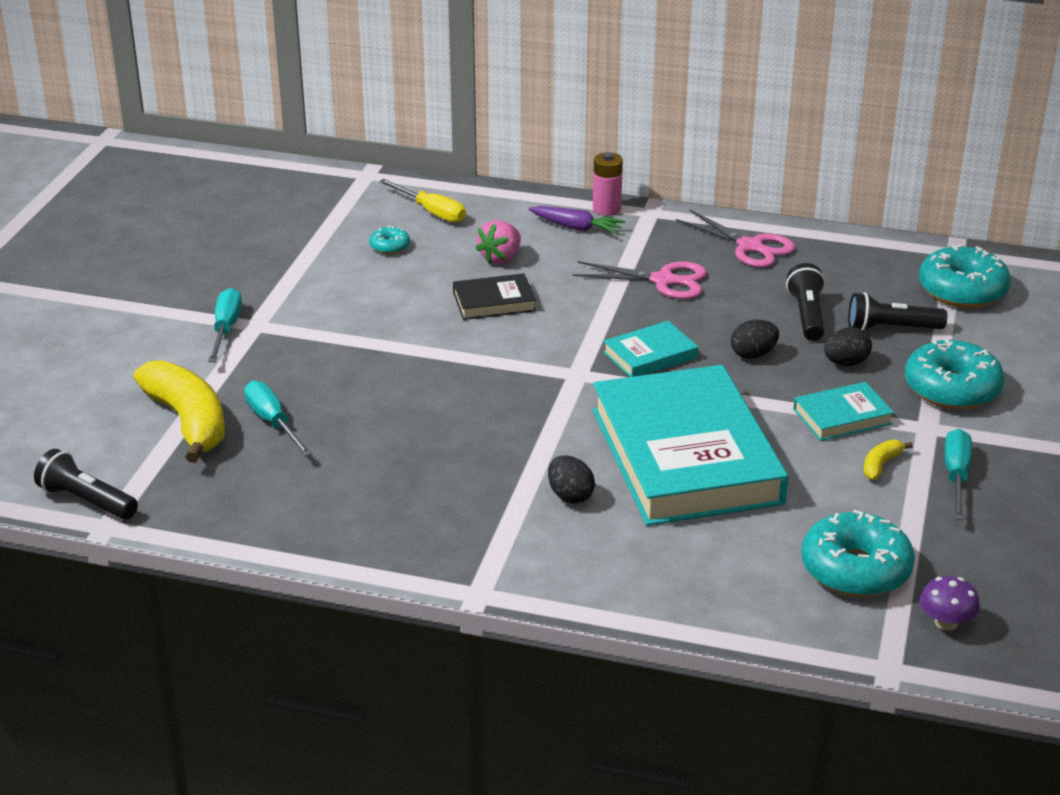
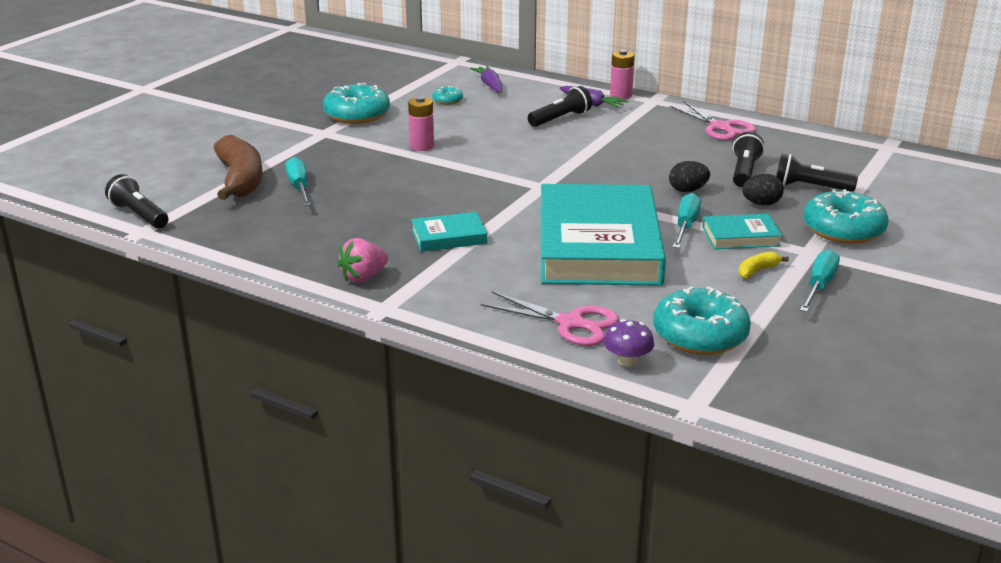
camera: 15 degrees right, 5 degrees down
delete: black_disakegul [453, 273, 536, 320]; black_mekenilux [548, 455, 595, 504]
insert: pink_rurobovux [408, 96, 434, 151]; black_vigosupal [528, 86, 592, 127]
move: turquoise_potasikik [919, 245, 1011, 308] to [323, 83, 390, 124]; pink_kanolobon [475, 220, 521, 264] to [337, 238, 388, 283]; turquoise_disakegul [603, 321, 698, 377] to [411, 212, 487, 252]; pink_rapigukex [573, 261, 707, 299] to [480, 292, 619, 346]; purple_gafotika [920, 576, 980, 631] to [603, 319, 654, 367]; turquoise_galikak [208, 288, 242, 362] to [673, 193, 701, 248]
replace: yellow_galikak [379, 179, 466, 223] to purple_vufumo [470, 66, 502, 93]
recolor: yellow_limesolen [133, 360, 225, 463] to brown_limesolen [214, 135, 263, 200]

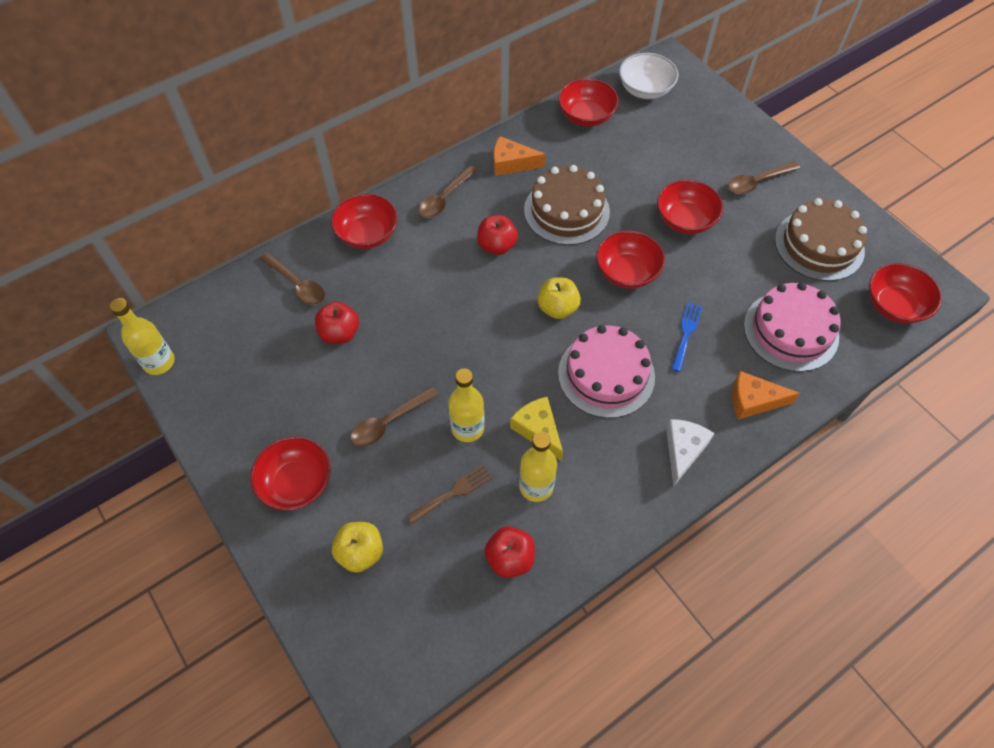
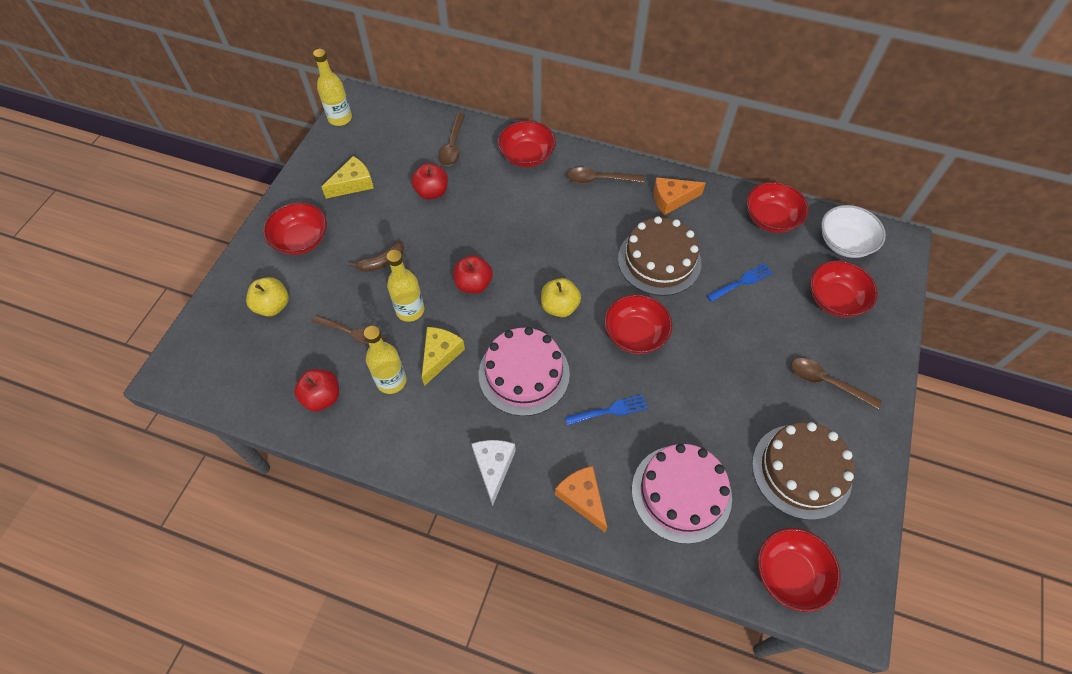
camera: 55 degrees right, 0 degrees up
insert: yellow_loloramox [322, 156, 374, 198]; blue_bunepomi [707, 263, 773, 302]
move: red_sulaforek [477, 215, 518, 255] to [453, 255, 493, 294]; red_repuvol [657, 180, 723, 234] to [810, 260, 878, 317]
replace: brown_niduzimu [350, 386, 438, 447] to brown_limesolen [349, 241, 404, 272]
rotate: white_loloramox [666, 419, 714, 487] = [472, 440, 516, 506] 75 degrees counterclockwise; orange_loloramox [494, 136, 545, 176] = [654, 177, 705, 215] 75 degrees counterclockwise

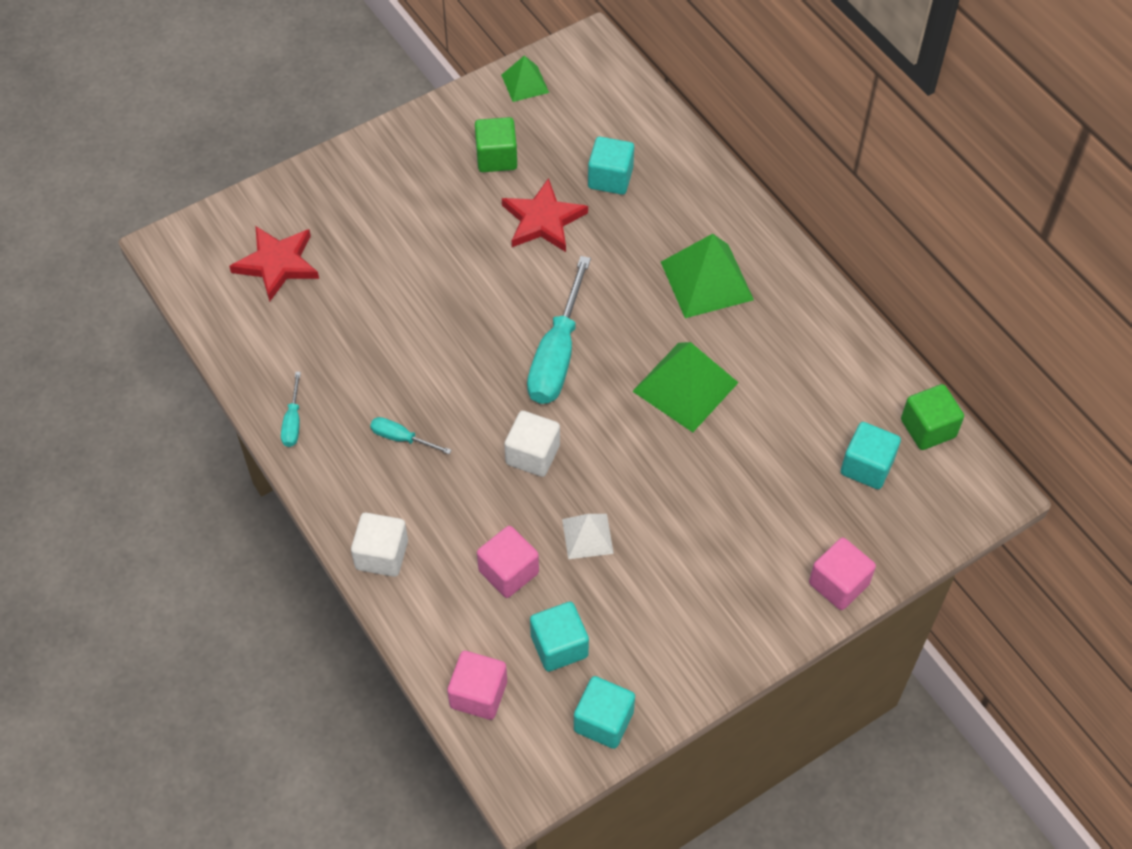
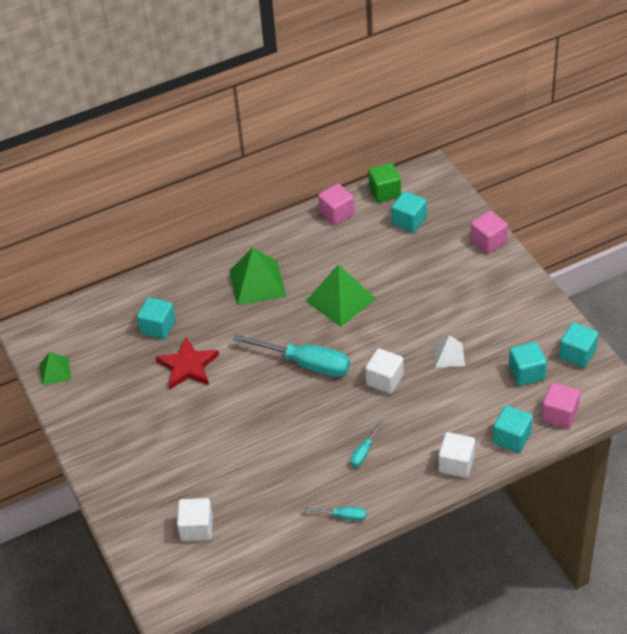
camera: 80 degrees left, 10 degrees down
delete: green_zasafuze [475, 117, 517, 172]
insert: turquoise_zasafuze [493, 405, 533, 453]
move: pink_zasafuze [477, 526, 539, 598] to [318, 184, 355, 225]
replace: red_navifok [229, 226, 319, 302] to white_zasafuze [177, 498, 213, 541]

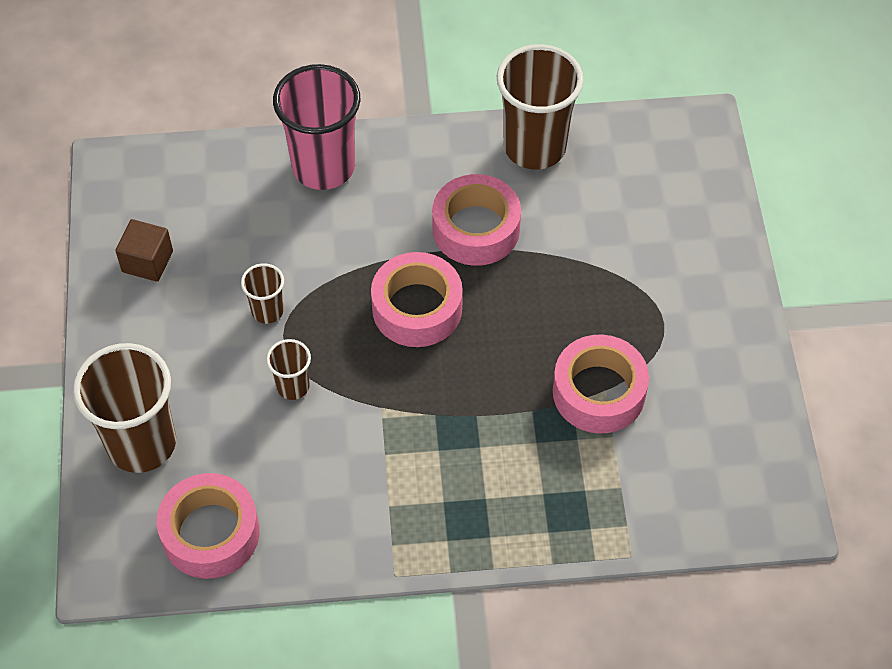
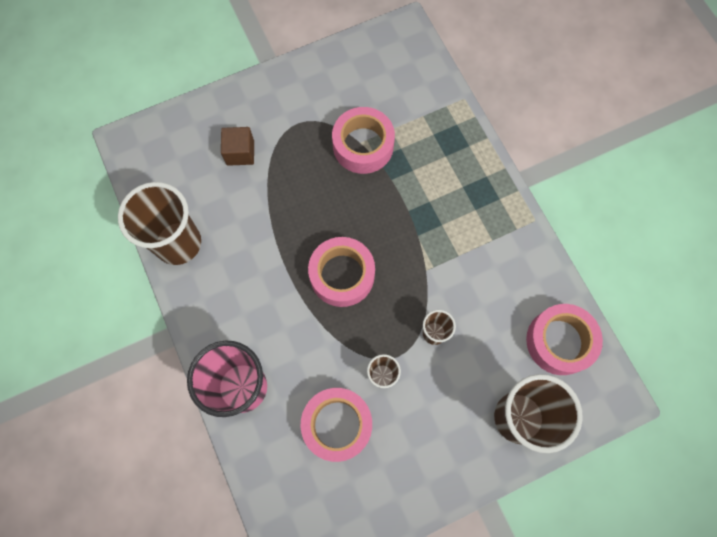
camera: 110 degrees left, 15 degrees up
move: brown_zasafuze [115, 219, 173, 282] to [221, 127, 254, 166]; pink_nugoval [432, 174, 521, 266] to [301, 388, 372, 462]

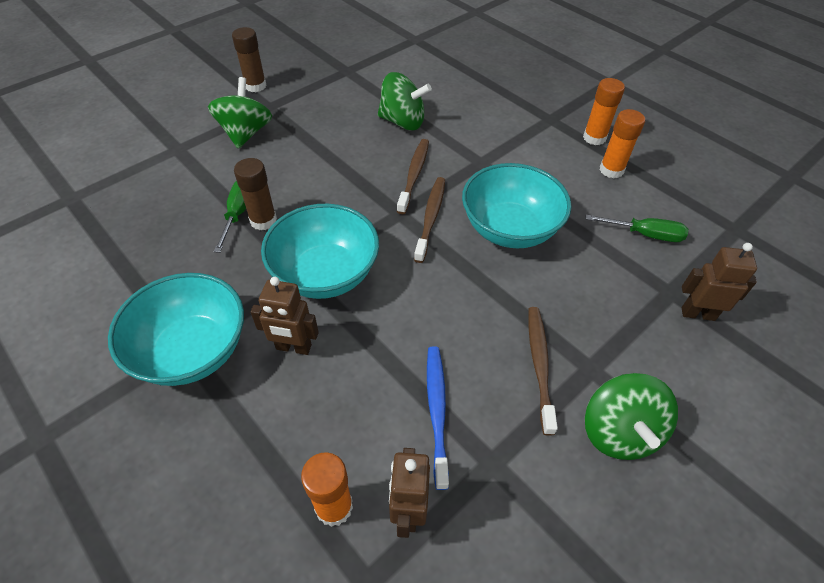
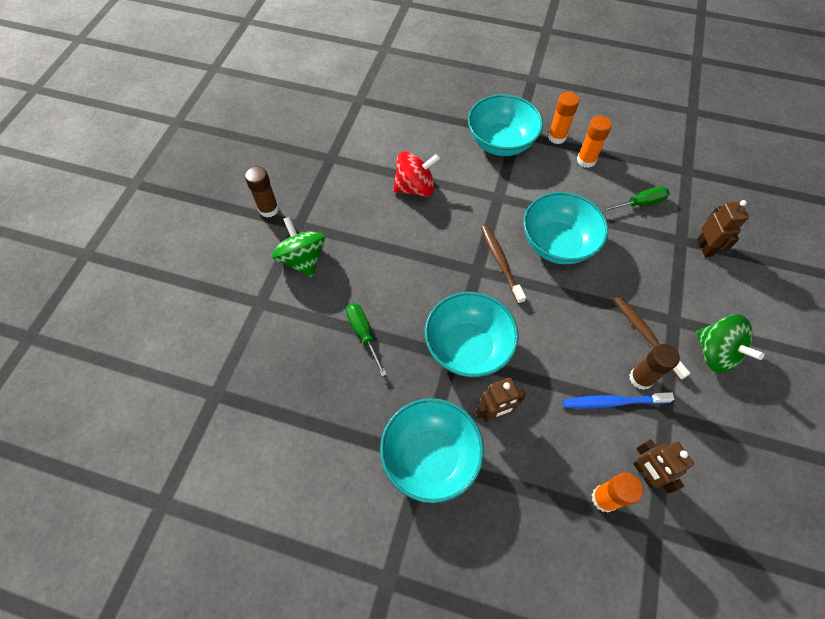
camera: 30 degrees left, 10 degrees up
delete: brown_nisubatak [397, 139, 429, 214]
insert: turquoise_repuvol [468, 94, 543, 156]
move: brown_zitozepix [234, 158, 277, 230] to [629, 344, 680, 390]
recolor: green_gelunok [378, 72, 432, 131] to red_gelunok [393, 151, 440, 197]
rotate: blue_nisubatak [427, 346, 449, 490] = [563, 392, 674, 409] 60 degrees counterclockwise; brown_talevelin [682, 243, 757, 321] = [697, 200, 749, 257] 105 degrees clockwise

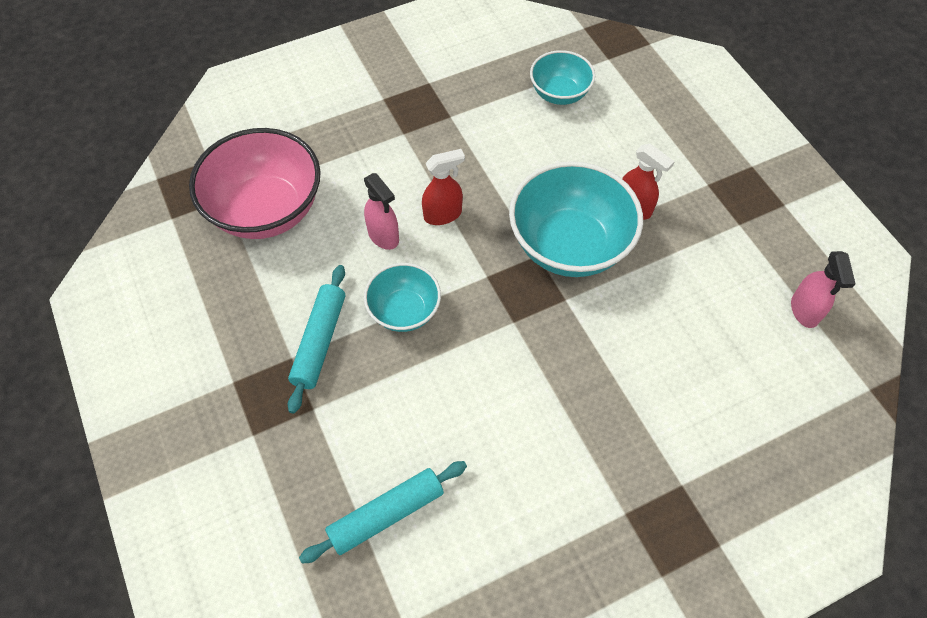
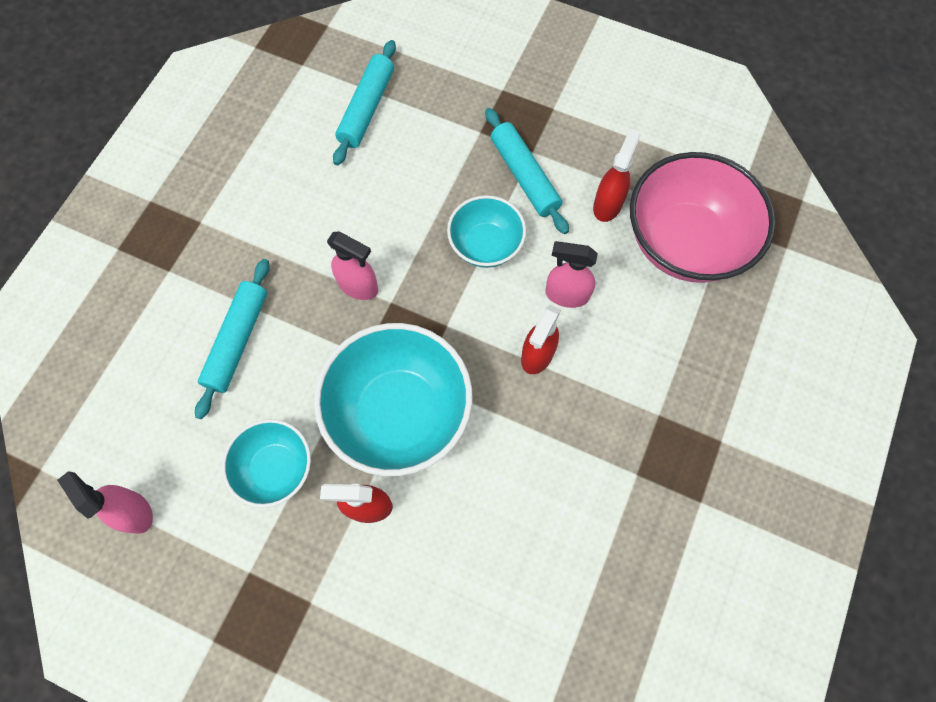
camera: 140 degrees right, 10 degrees up
insert: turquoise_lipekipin [195, 259, 270, 419]; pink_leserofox [327, 231, 378, 300]; red_leserofox [593, 129, 641, 222]
move: turquoise_repuvol [530, 50, 595, 105] to [222, 419, 311, 508]

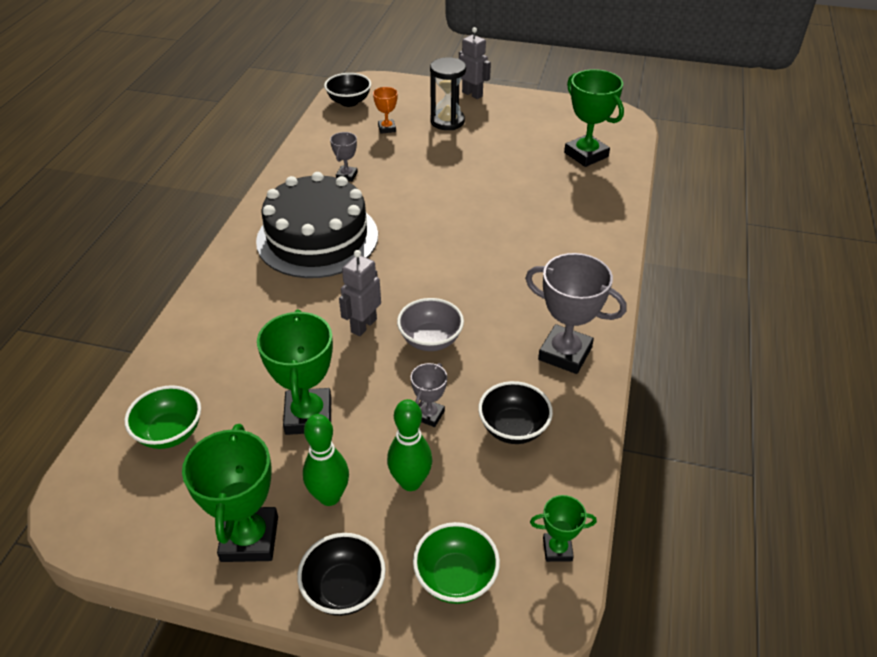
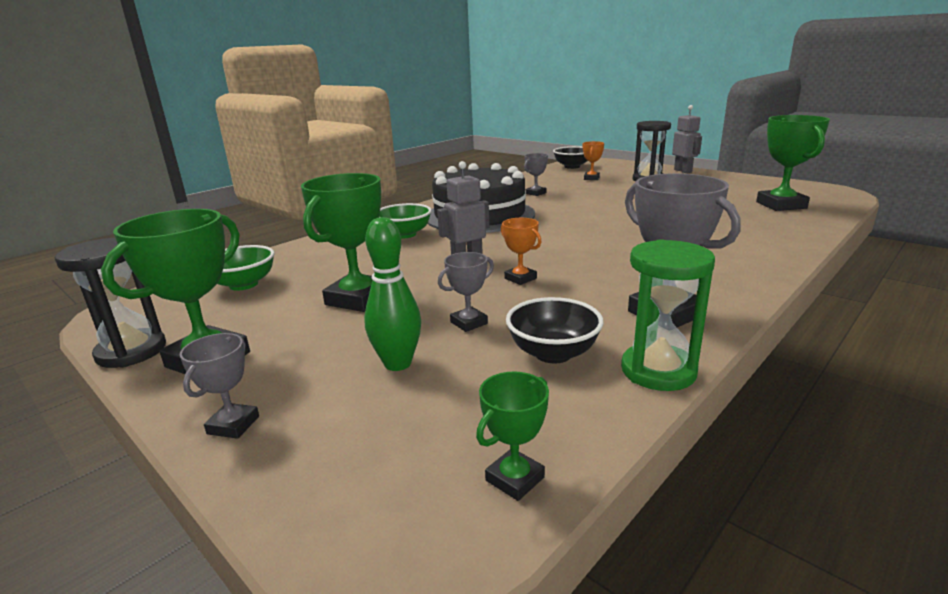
camera: 30 degrees right, 20 degrees down
delete: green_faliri [303, 414, 349, 506]
insert: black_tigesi [55, 238, 166, 368]; green_tigesi [621, 239, 715, 391]
move: green_repuvol [413, 522, 500, 604] to [379, 203, 432, 239]
replace: black_repuvol [297, 533, 385, 616] to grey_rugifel [180, 333, 259, 439]; grey_repuvol [397, 298, 464, 351] to orange_rugifel [501, 218, 541, 285]
rotate: green_rugifel [530, 495, 597, 562] = [476, 371, 549, 501] 75 degrees counterclockwise

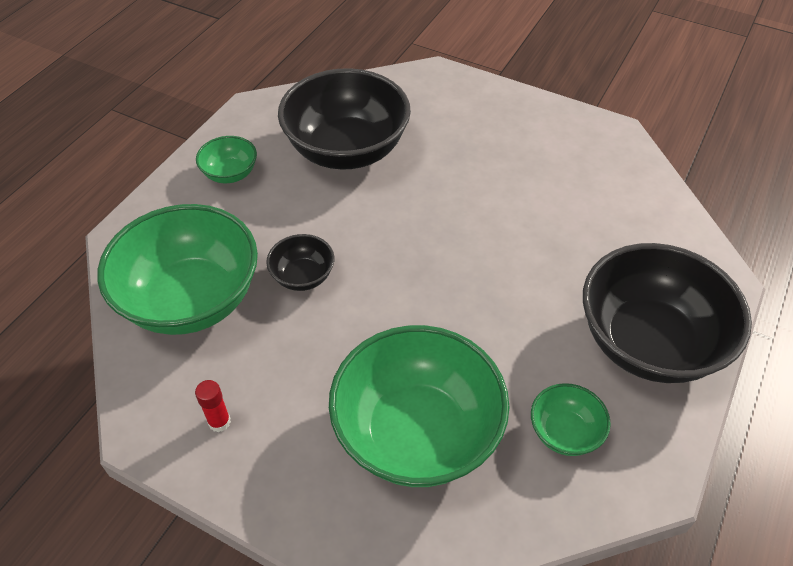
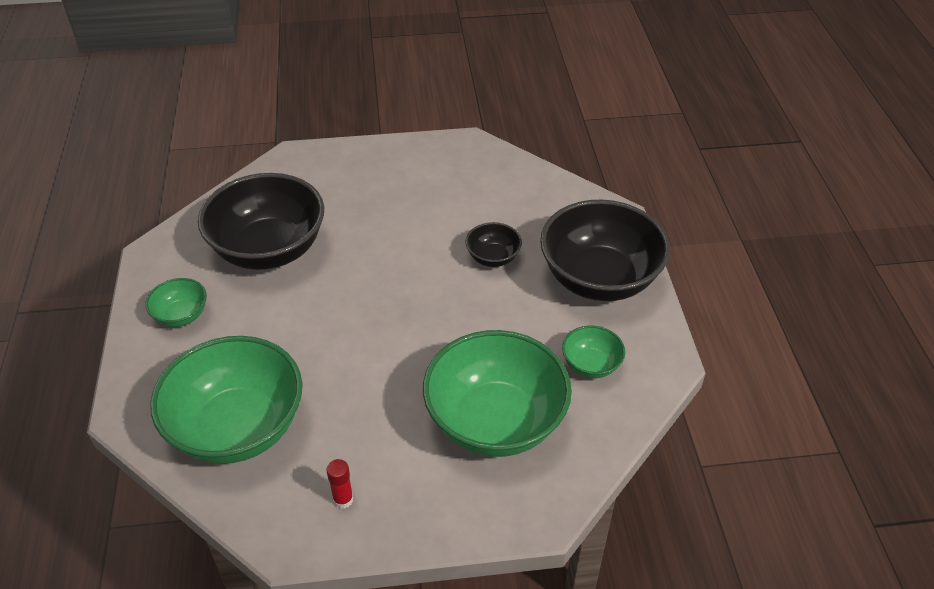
camera: 35 degrees left, 5 degrees down
move: black_repuvol [266, 234, 334, 291] to [465, 222, 522, 267]

